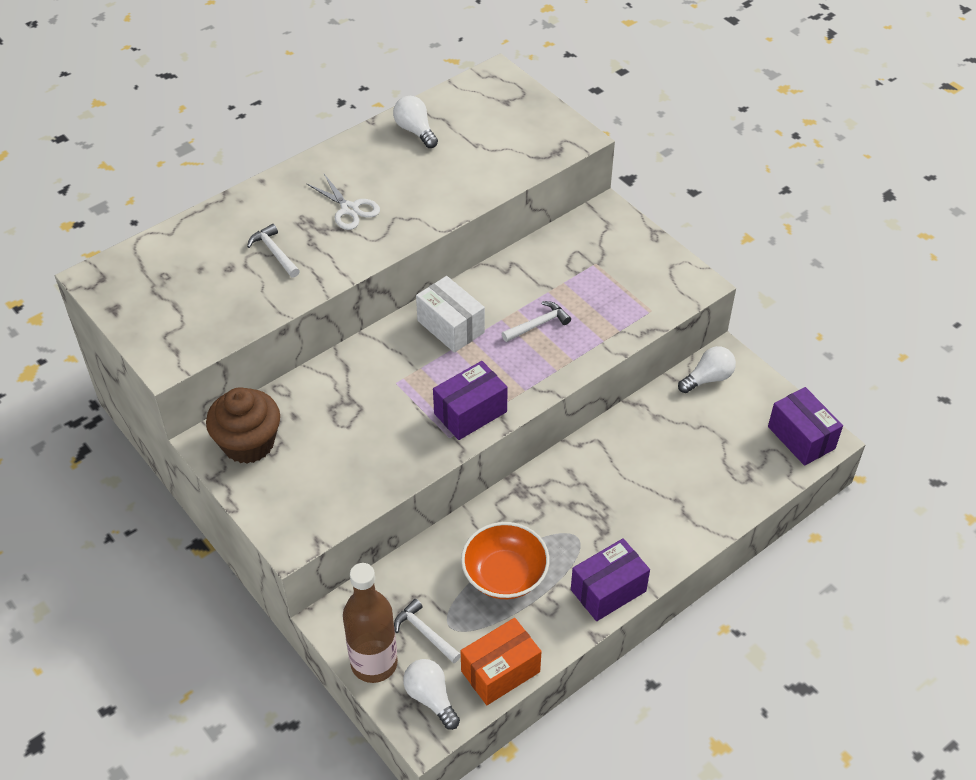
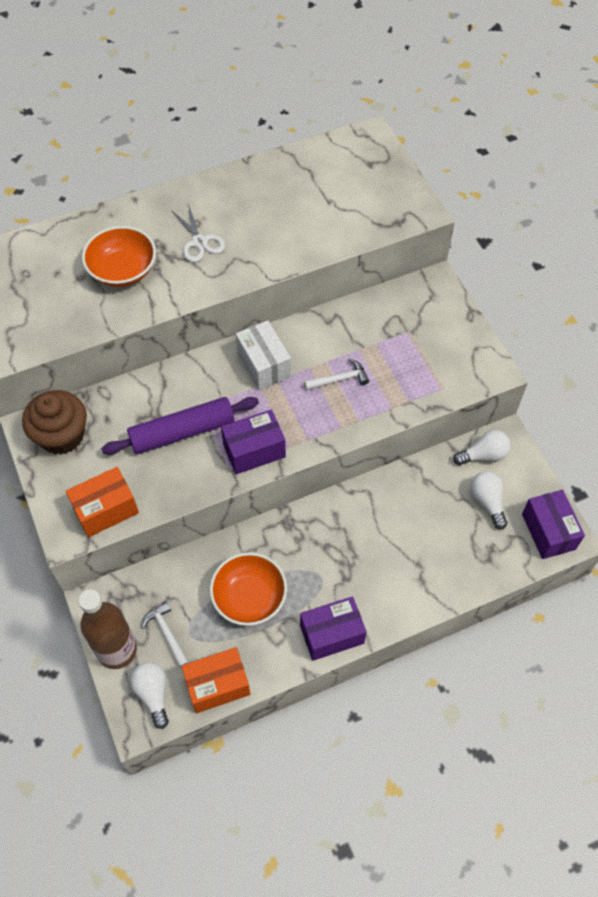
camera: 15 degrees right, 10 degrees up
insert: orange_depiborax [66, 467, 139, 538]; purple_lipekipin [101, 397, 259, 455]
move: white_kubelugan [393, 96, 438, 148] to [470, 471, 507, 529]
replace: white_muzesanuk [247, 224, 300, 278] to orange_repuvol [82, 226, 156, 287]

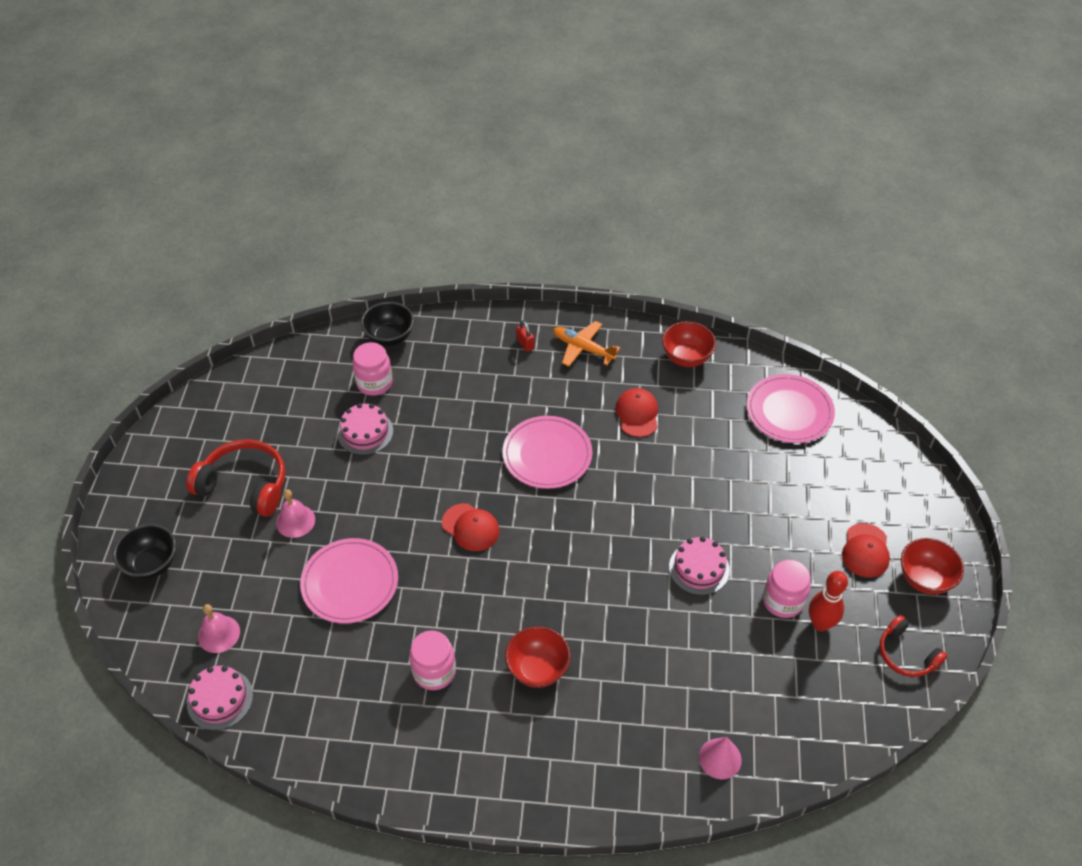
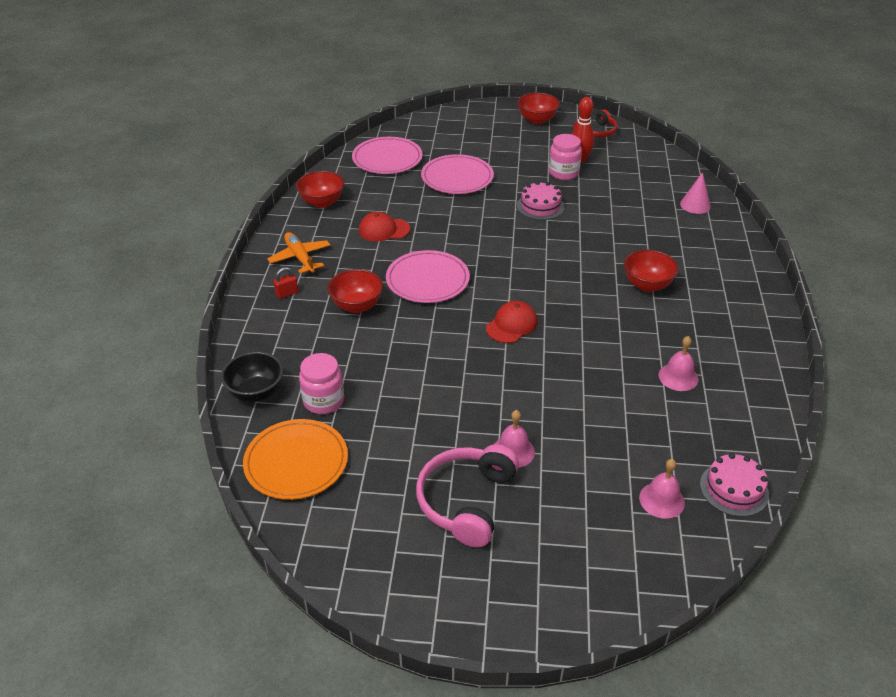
camera: 90 degrees left, 10 degrees down
delete: black_repuvol [113, 524, 176, 580]; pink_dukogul [338, 403, 393, 455]; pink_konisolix [409, 630, 456, 690]; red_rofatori [842, 523, 890, 578]
insert: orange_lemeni [243, 419, 348, 500]; red_repuvol [327, 269, 383, 313]; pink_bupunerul [659, 336, 698, 391]
move: pink_lemeni [300, 538, 398, 624] to [421, 154, 494, 194]
recolor: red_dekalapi [186, 439, 285, 517] to pink_dekalapi [416, 444, 519, 547]
rotate: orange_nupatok [553, 321, 620, 366] = [267, 232, 330, 273] 120 degrees clockwise

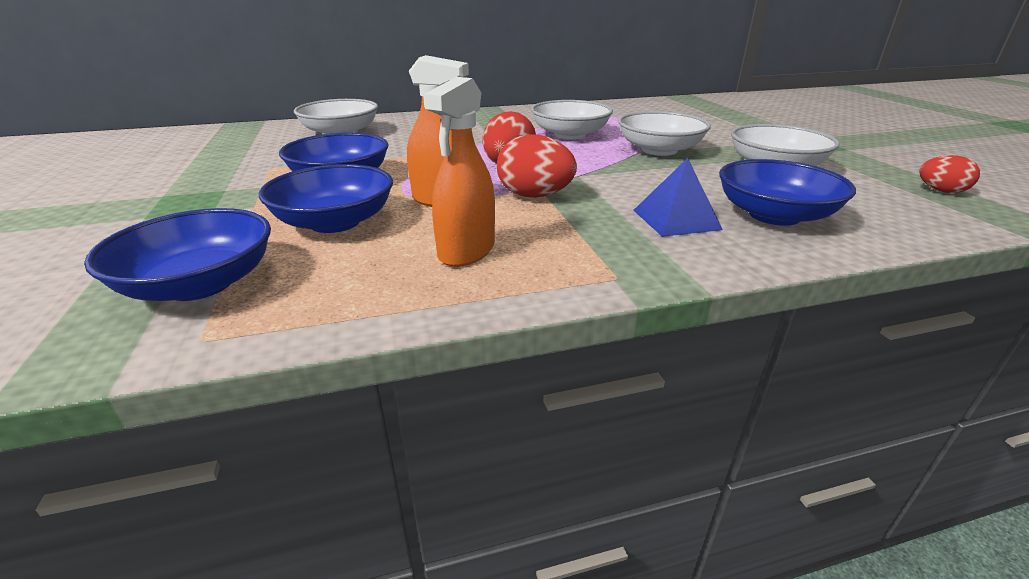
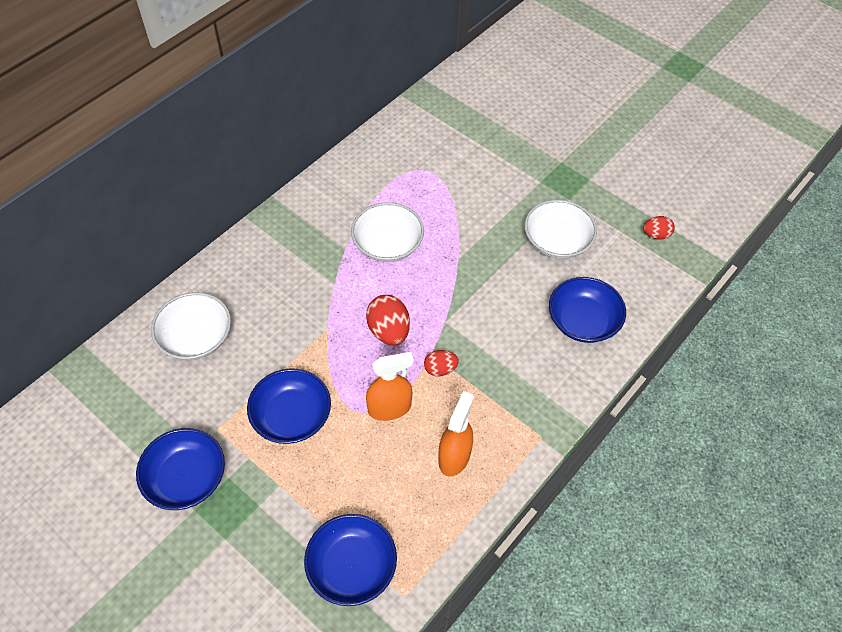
camera: 35 degrees left, 25 degrees up
delete: white_repuvol [618, 111, 711, 156]; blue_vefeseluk [633, 158, 723, 237]
move: blue_repuvol [259, 164, 393, 233] to [136, 428, 225, 510]
rotate: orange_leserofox [423, 77, 495, 267] = [439, 391, 474, 477] 150 degrees counterclockwise
resize: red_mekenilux [497, 134, 577, 198] = [424, 350, 459, 376] x0.61

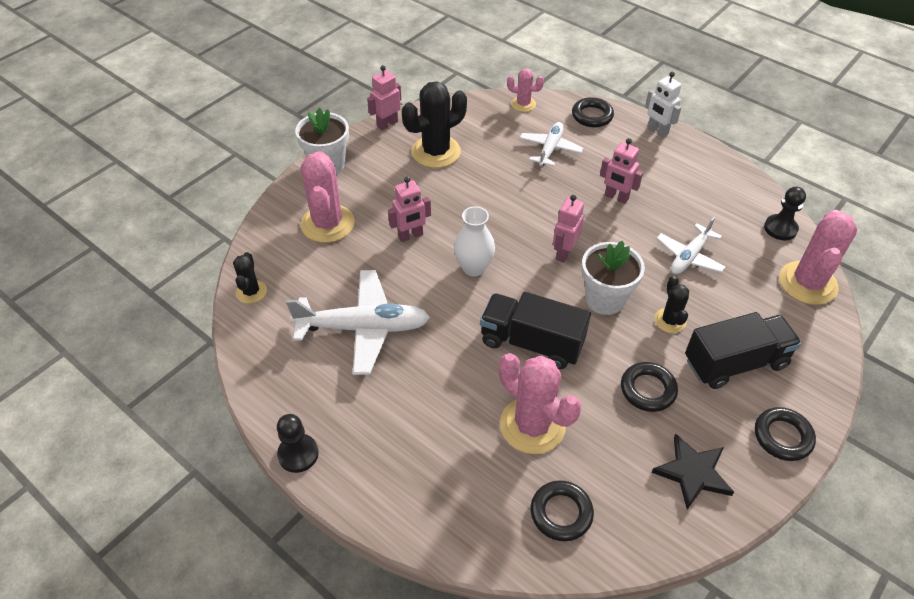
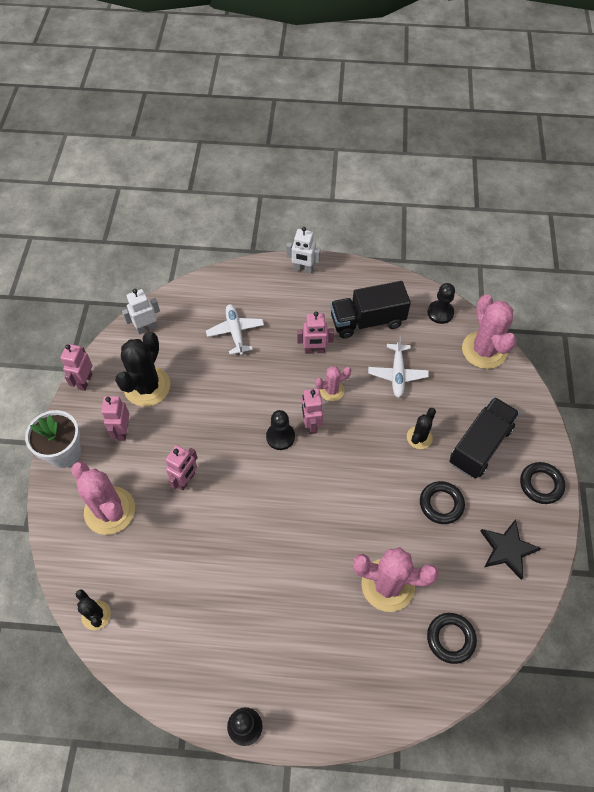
camera: 35 degrees left, 10 degrees up
delete: white_nupatok [286, 270, 430, 375]; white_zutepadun [454, 206, 495, 276]; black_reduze [572, 97, 614, 127]; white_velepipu [581, 241, 645, 315]
insert: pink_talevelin [101, 396, 129, 441]; white_talevelin [122, 289, 160, 335]; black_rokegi [266, 410, 295, 450]
move: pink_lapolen [507, 69, 544, 112] to [315, 366, 351, 401]; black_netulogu [480, 292, 591, 369] to [330, 281, 411, 339]
rotate: black_lapolen [654, 276, 689, 333] = [407, 408, 436, 449] 75 degrees clockwise

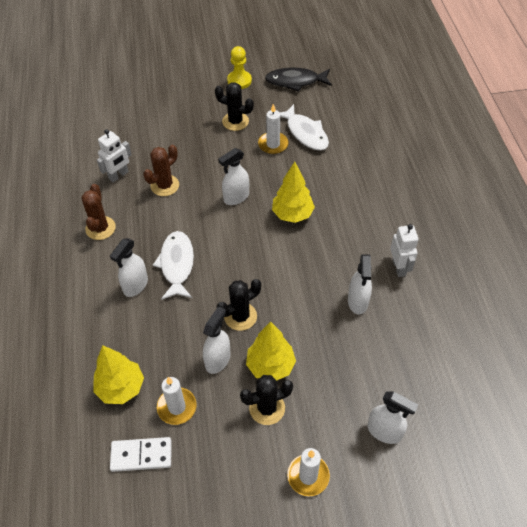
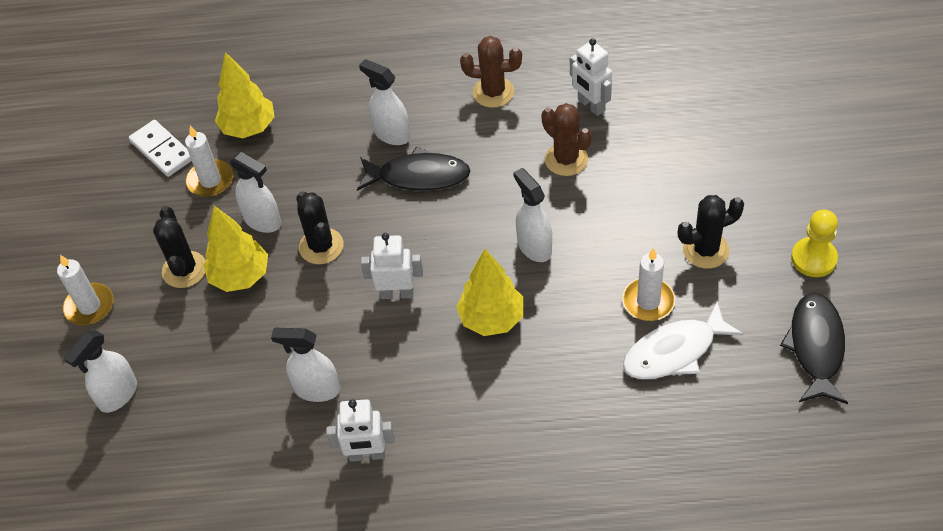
camera: 100 degrees right, 0 degrees up
insert: white_talevelin [361, 233, 423, 299]
recolor: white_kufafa [153, 231, 194, 300] to black_kufafa [357, 146, 471, 191]
rotate: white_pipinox [110, 437, 172, 472] = [129, 120, 192, 177] 45 degrees counterclockwise; black_lapolen [215, 82, 254, 131] = [678, 195, 744, 269] 45 degrees clockwise

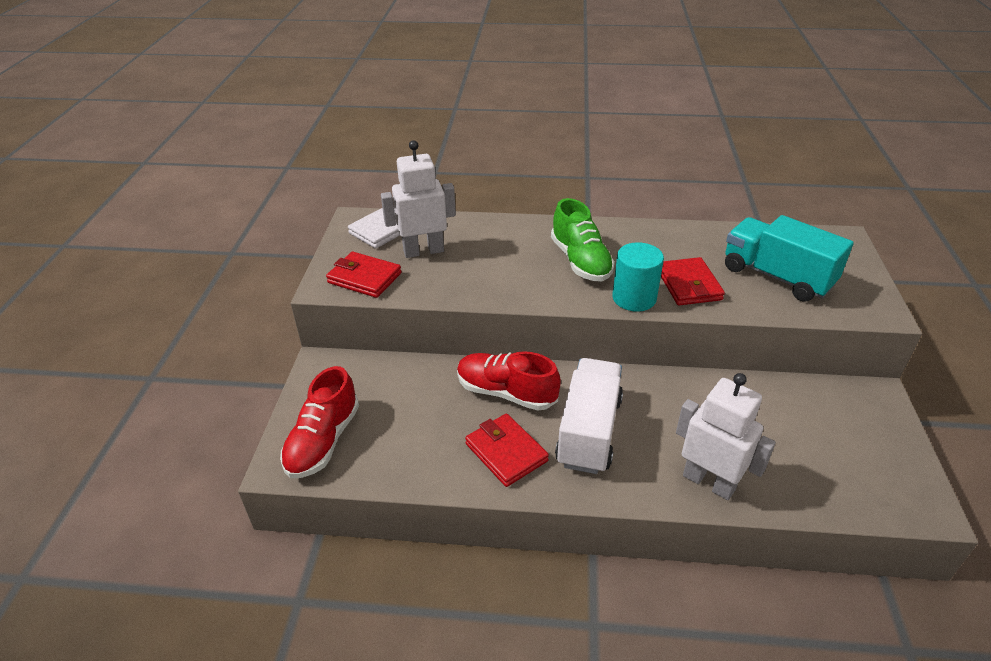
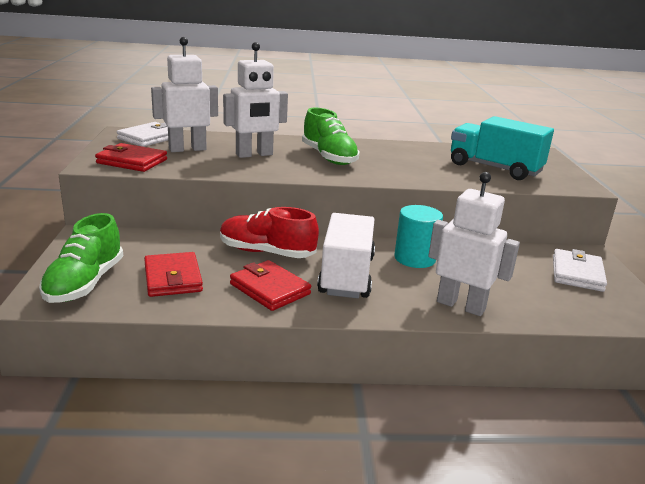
camera: 10 degrees left, 15 degrees down
insert: white_talevelin [223, 42, 288, 158]; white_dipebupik [553, 249, 607, 292]
move: red_dipebupik [661, 257, 725, 305] to [144, 252, 203, 297]; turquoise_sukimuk [612, 242, 664, 312] to [394, 205, 443, 268]
recolor: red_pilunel [280, 366, 359, 478] to green_pilunel [39, 213, 123, 303]

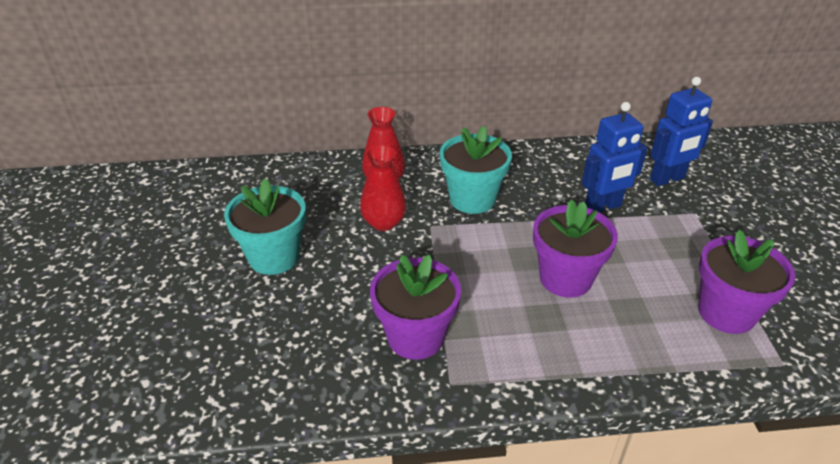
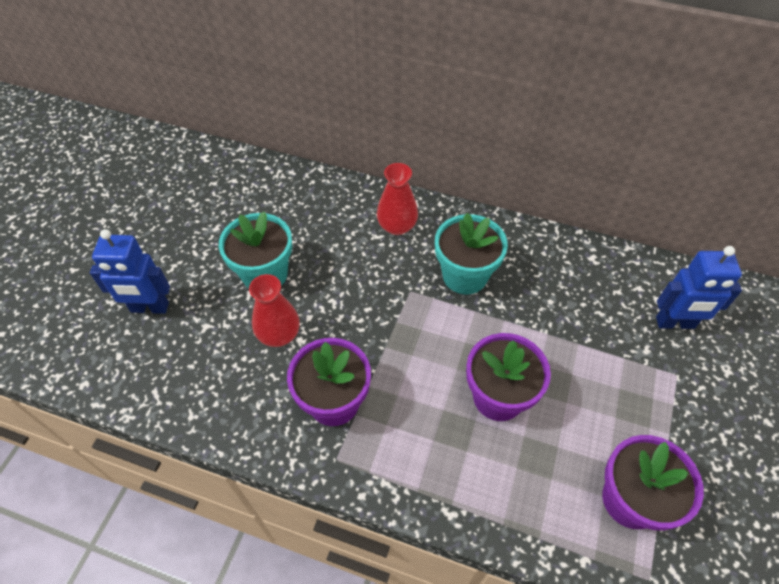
camera: 25 degrees right, 15 degrees up
move: blue_talevelin [582, 102, 647, 213] to [90, 229, 170, 314]; red_zutepadun [360, 145, 406, 231] to [249, 274, 300, 347]

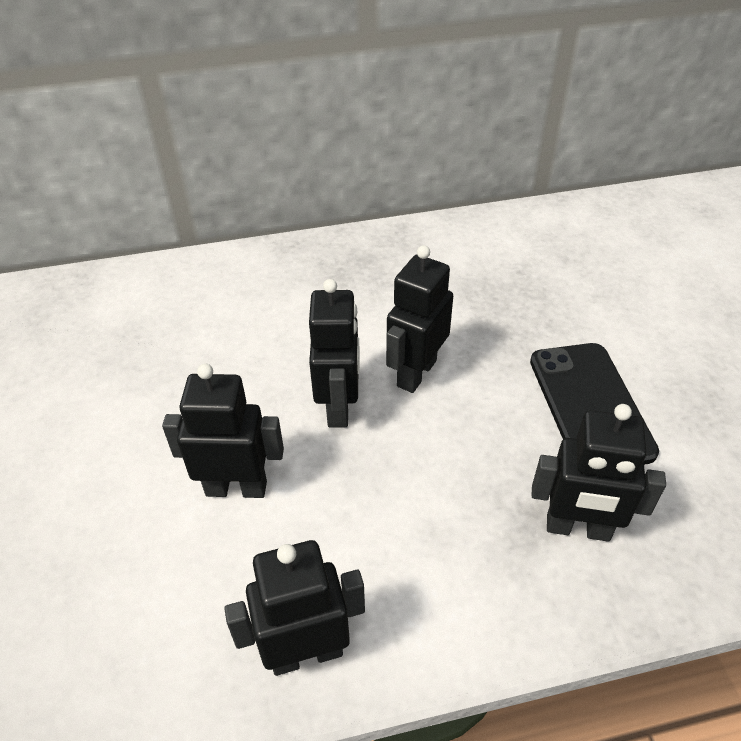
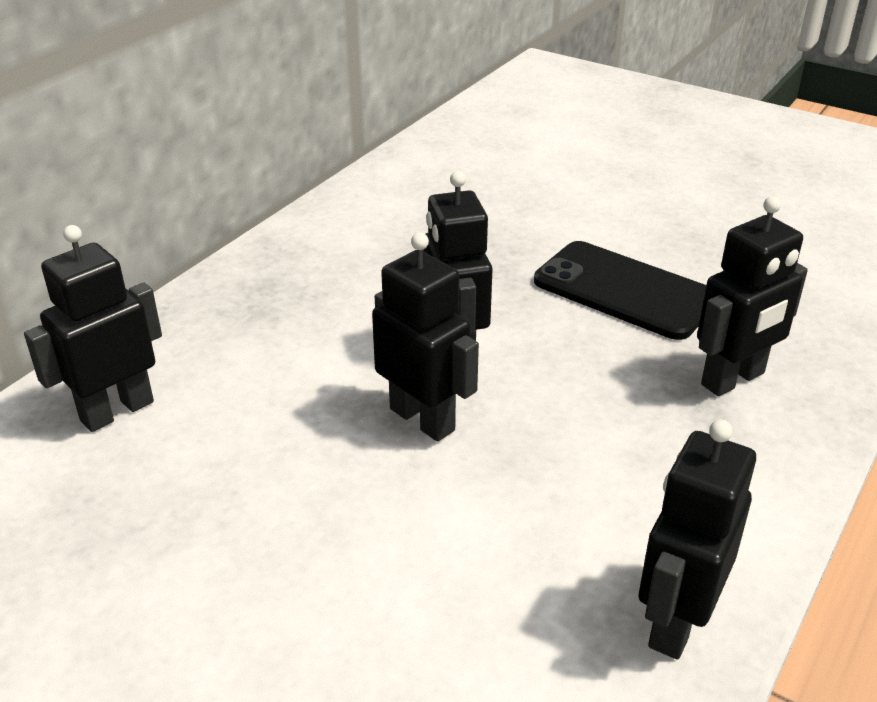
camera: 45 degrees left, 10 degrees down
move: black_talevelin [162, 364, 284, 498] to [24, 225, 162, 432]

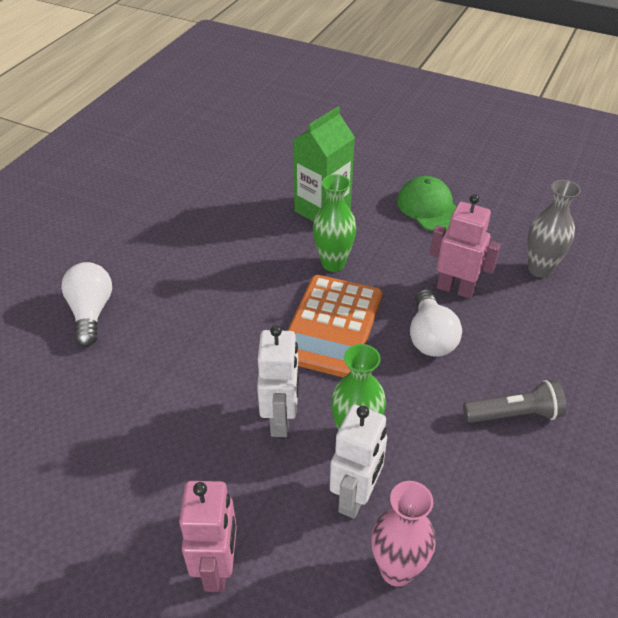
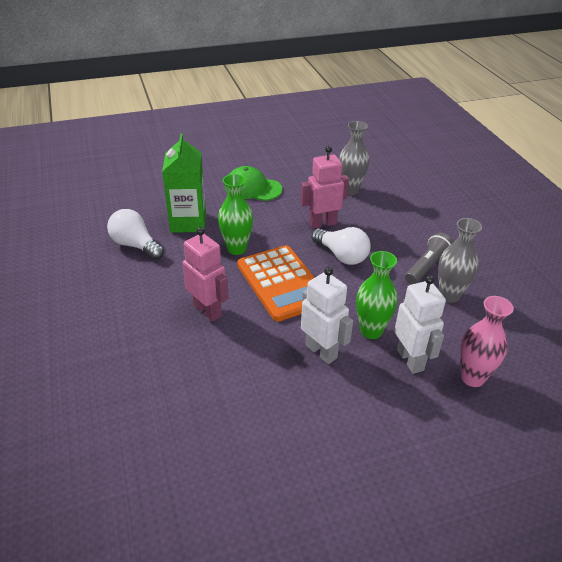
camera: 45 degrees left, 5 degrees down
insert: grey_zutepadun [438, 218, 482, 303]
move: white_kubelugan [61, 262, 112, 347] to [107, 209, 164, 260]; pink_talevelin [179, 481, 237, 592] to [182, 227, 229, 322]

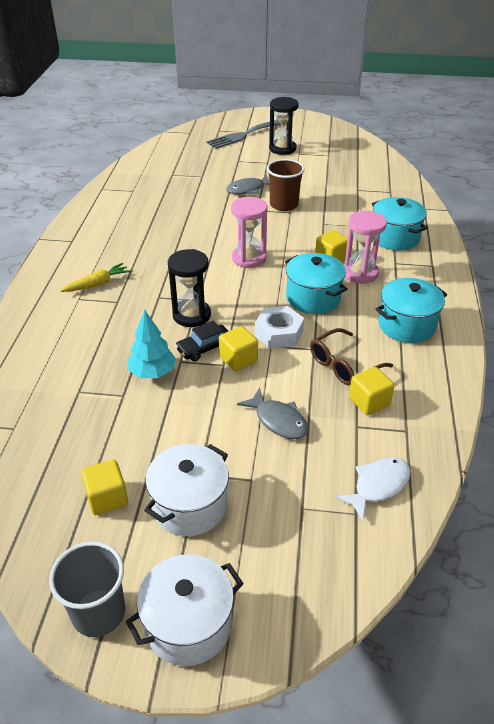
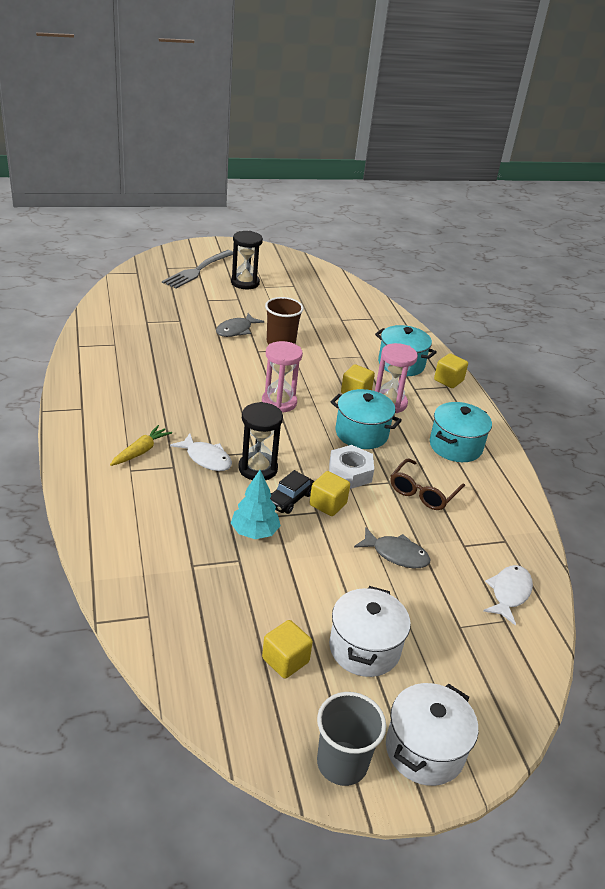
camera: 25 degrees left, 5 degrees down
insert: white_kufafa [170, 433, 232, 471]
move: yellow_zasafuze [349, 367, 394, 415] to [434, 353, 468, 388]

